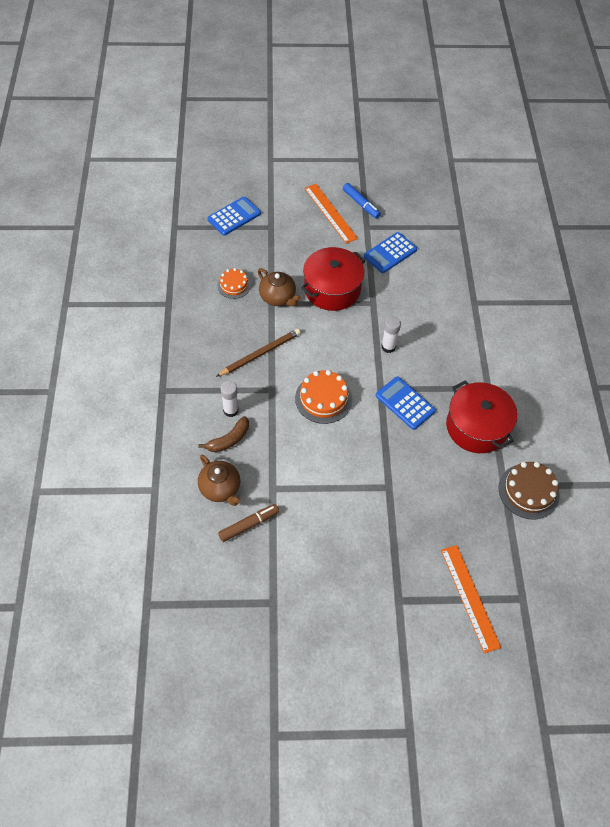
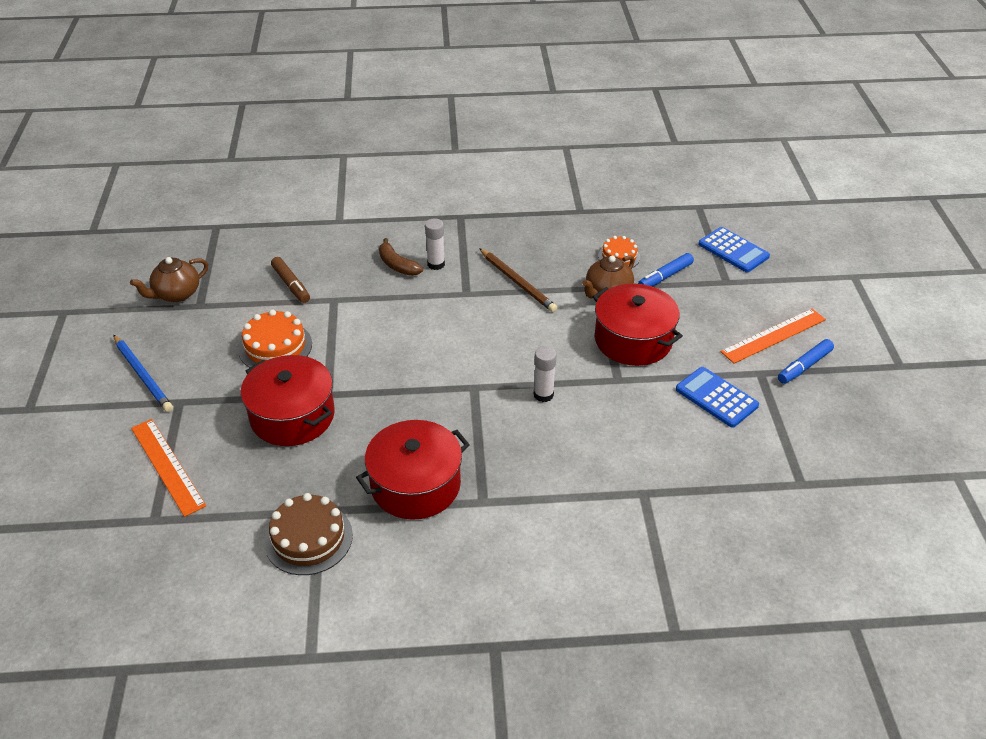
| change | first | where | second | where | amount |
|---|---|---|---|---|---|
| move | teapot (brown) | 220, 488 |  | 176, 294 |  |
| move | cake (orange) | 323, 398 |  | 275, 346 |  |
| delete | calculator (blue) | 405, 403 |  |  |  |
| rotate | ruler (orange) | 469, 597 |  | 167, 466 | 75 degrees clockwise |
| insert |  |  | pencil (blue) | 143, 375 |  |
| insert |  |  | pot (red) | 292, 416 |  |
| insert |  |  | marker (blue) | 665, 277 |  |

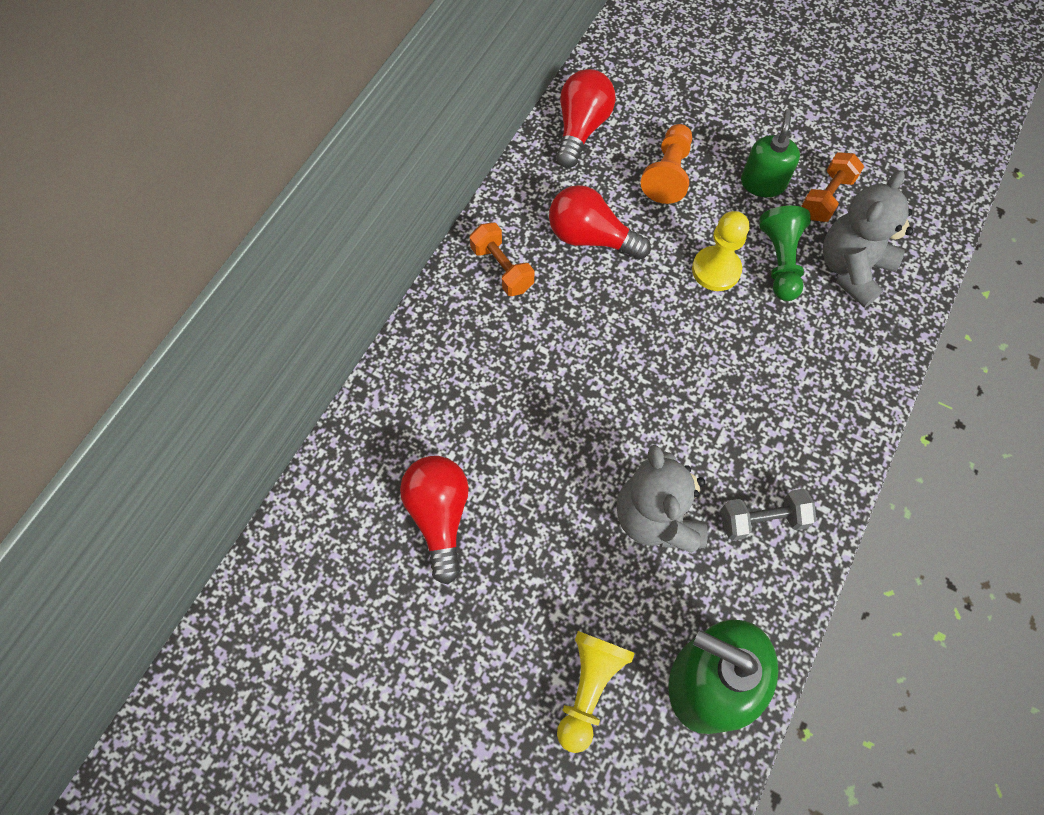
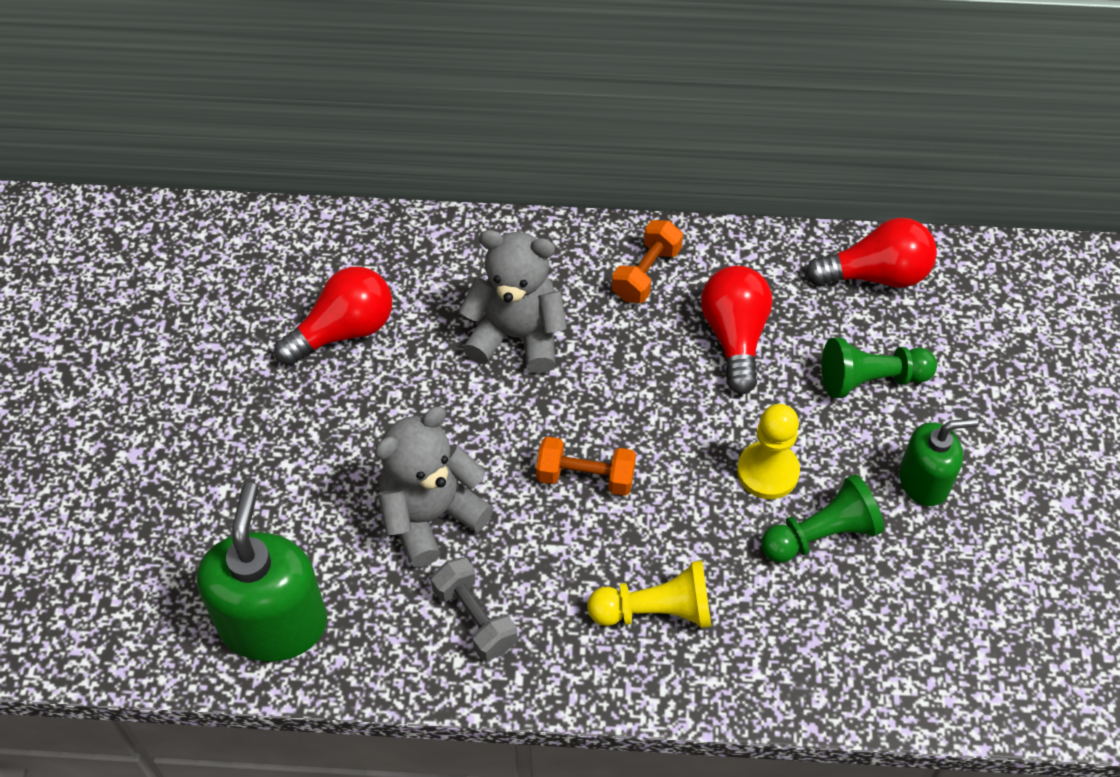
| change | first | where | second | where | amount |
|---|---|---|---|---|---|
| move | pawn (yellow) | 589, 688 |  | 656, 611 |  |
| recolor | pawn (orange) | 668, 174 | pawn (green) | 871, 380 |  |
| move | dumbbell (orange) | 826, 197 |  | 585, 477 |  |
| move | teddy bear (grey) | 851, 269 |  | 517, 336 |  |

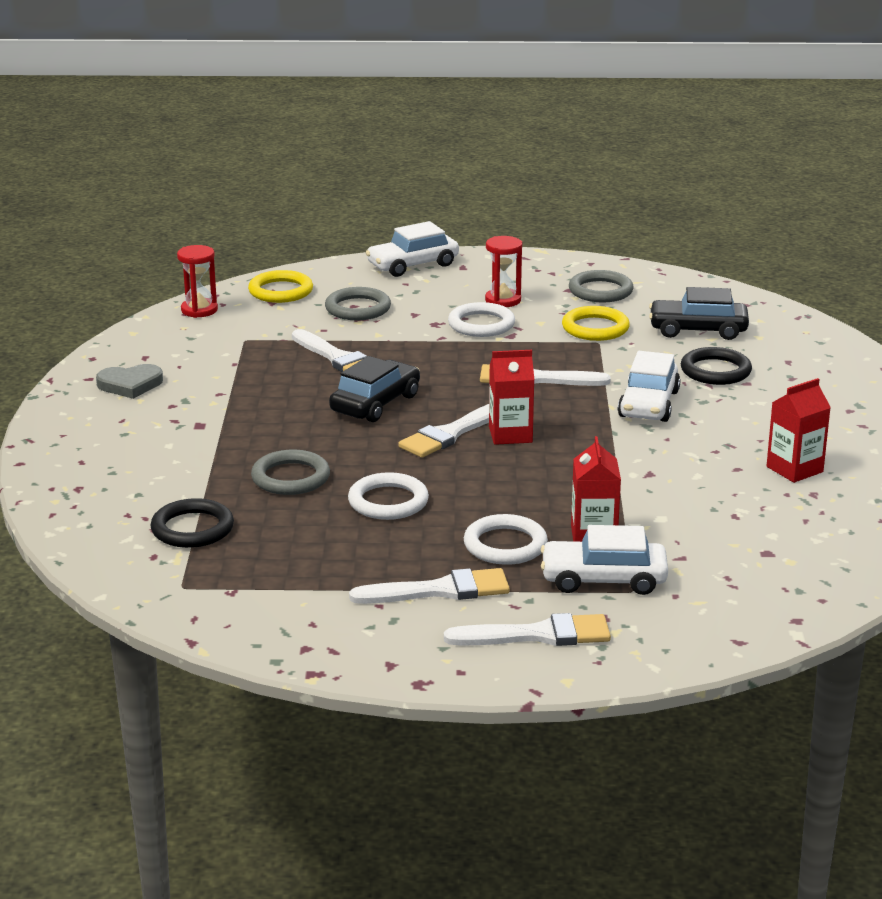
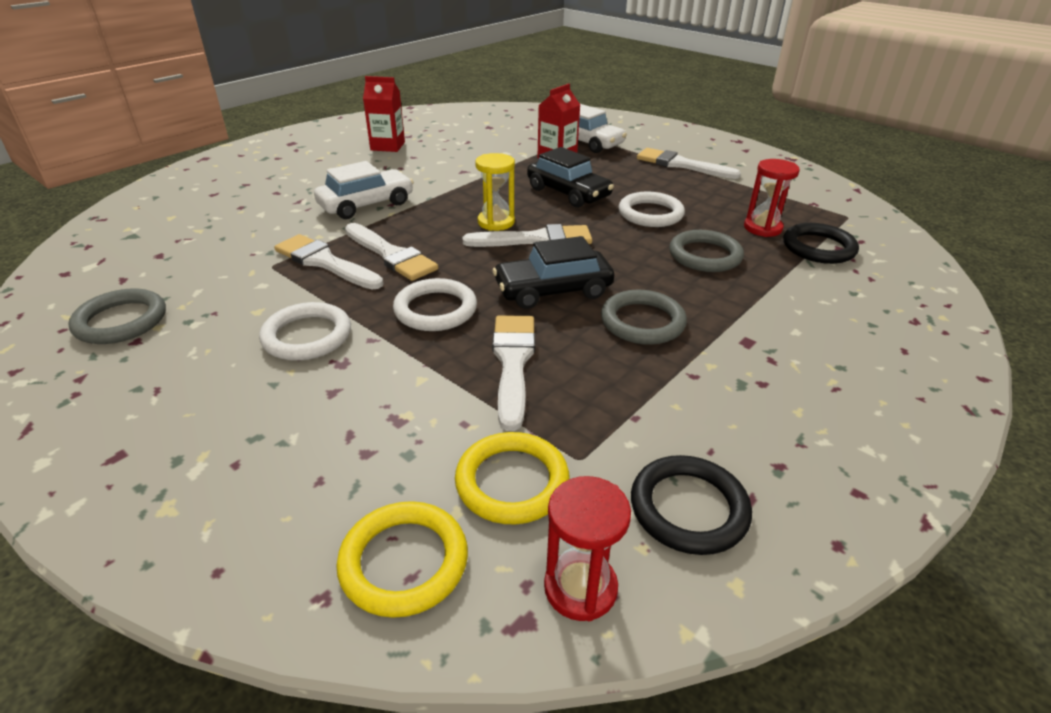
| change | first | where | second | where | amount |
|---|---|---|---|---|---|
| delete | heart (grey) | 130, 384 |  |  |  |
| move | ring (grey) | 358, 308 |  | 642, 322 |  |
| delete | car (white) | 413, 265 |  |  |  |
| move | brush (white) | 538, 635 |  | 325, 262 |  |
| move | ring (white) | 505, 545 |  | 435, 309 |  |
| move | hourglass (red) | 503, 300 |  | 762, 228 |  |
| replace | carton (red) | 510, 434 | hourglass (yellow) | 496, 222 |  |
| move | ring (yellow) | 595, 328 |  | 512, 482 |  |
| move | car (black) | 698, 330 |  | 568, 193 |  |
| move | ring (black) | 715, 371 |  | 688, 508 |  |

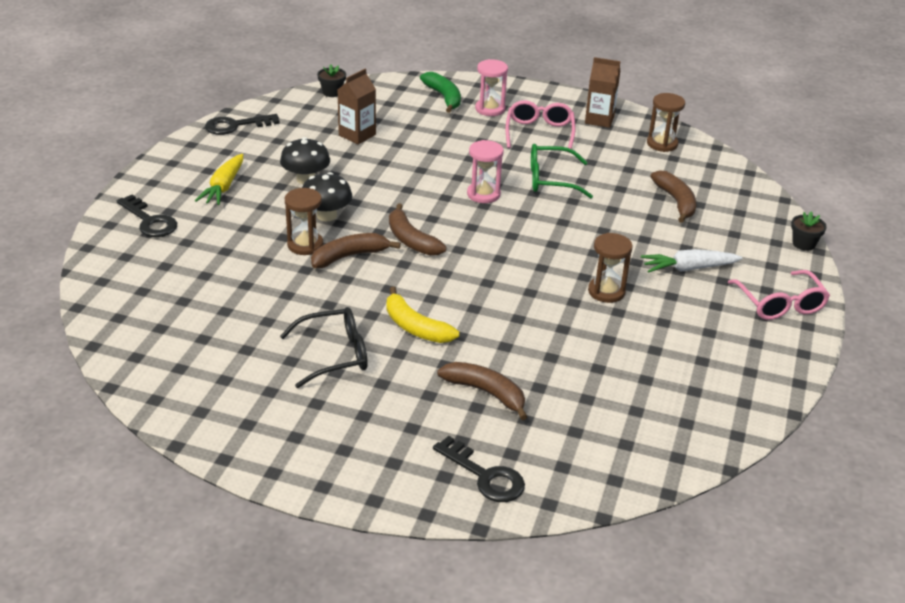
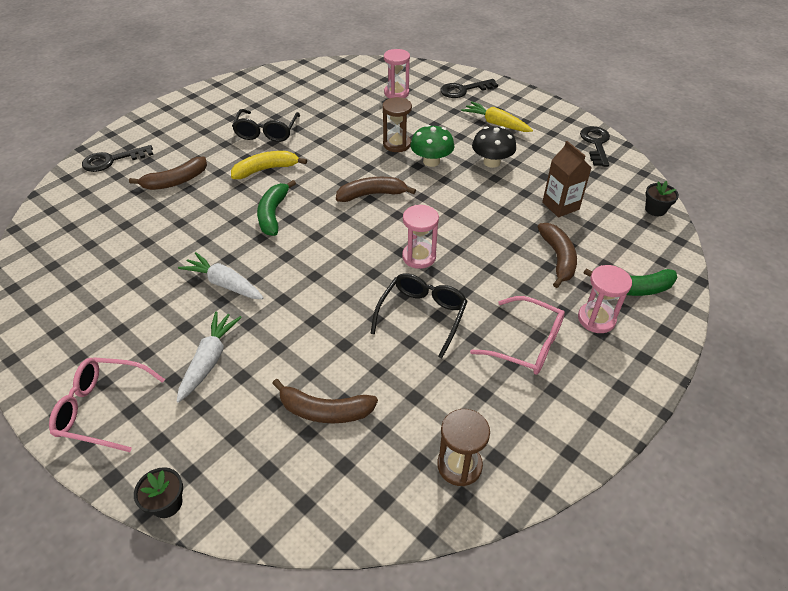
| change | first | where | second | where | amount |
|---|---|---|---|---|---|
| recolor | mushroom (black) | 326, 215 | mushroom (green) | 431, 161 |  |
| move | banana (brown) | 349, 256 |  | 558, 258 |  |
| recolor | glasses (green) | 550, 180 | glasses (black) | 422, 315 |  |
| delete | carton (brown) | 599, 119 |  |  |  |
| replace | hourglass (brown) | 606, 291 | carrot (white) | 224, 284 |  |
| insert |  |  | banana (green) | 273, 214 |  |
| insert |  |  | hourglass (pink) | 396, 93 |  |

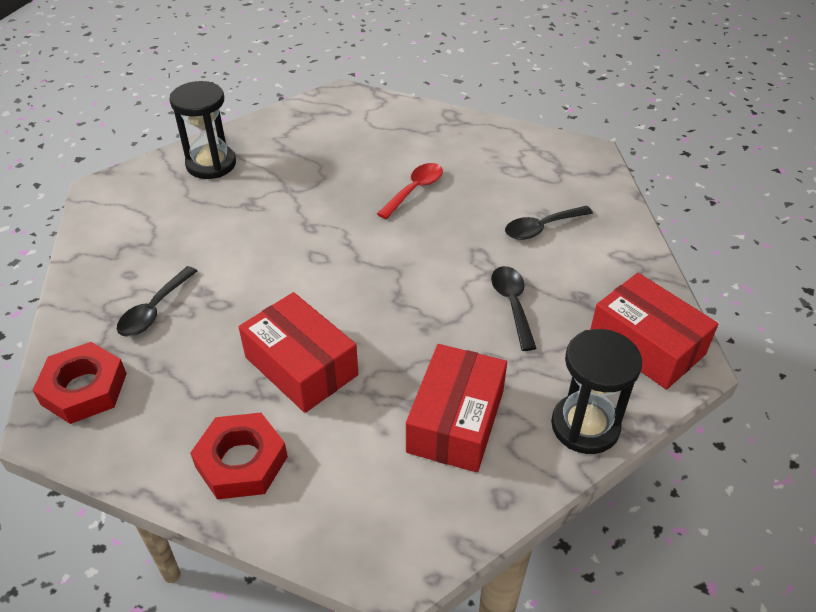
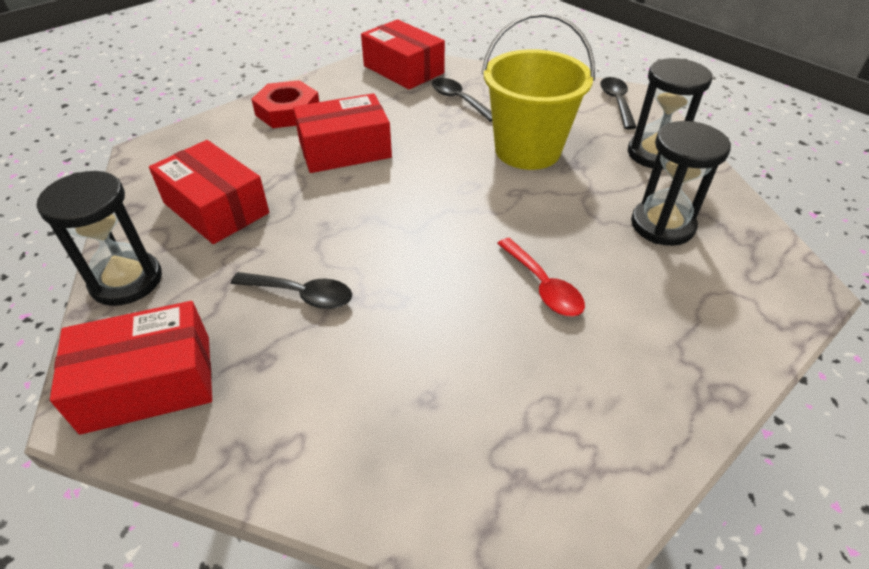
| change | first | where | second | where | amount |
|---|---|---|---|---|---|
| replace | nut (red) | 84, 389 | box (red) | 403, 69 |  |
| move | spoon (black) | 541, 228 |  | 616, 102 |  |
| insert |  |  | bucket (yellow) | 527, 150 |  |
| insert |  |  | hourglass (black) | 662, 225 |  |

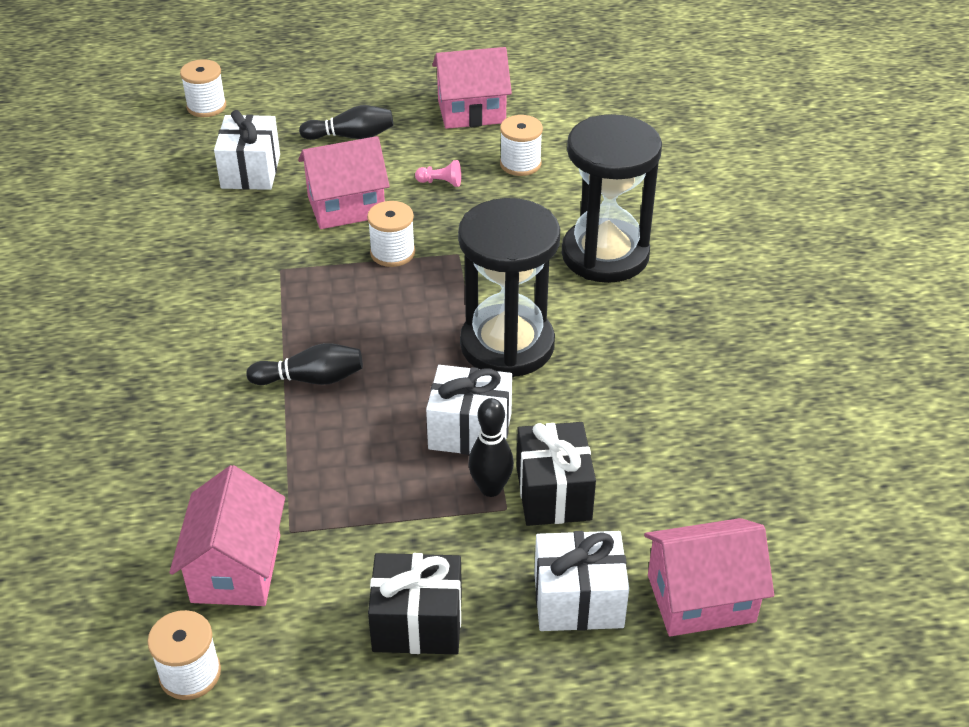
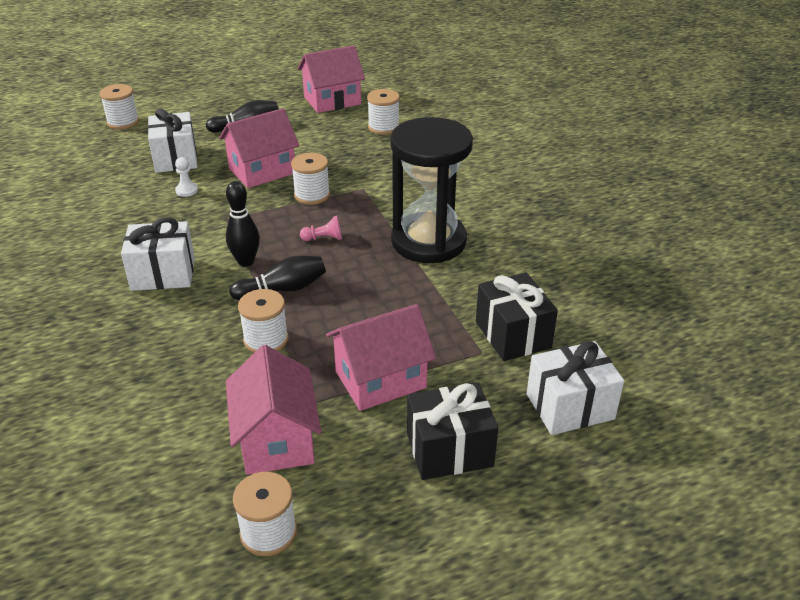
| change | first | where | second | where | amount |
|---|---|---|---|---|---|
| move | pawn (pink) | 440, 182 |  | 323, 238 |  |
| move | gift (white) | 470, 431 |  | 163, 274 |  |
| move | bowling pin (black) | 490, 488 |  | 246, 261 |  |
| delete | hourglass (black) | 605, 255 |  |  |  |
| move | house (pink) | 701, 598 |  | 380, 379 |  |
| insert |  |  | pawn (white) | 187, 190 |  |
| insert |  |  | spool (white) | 266, 340 |  |

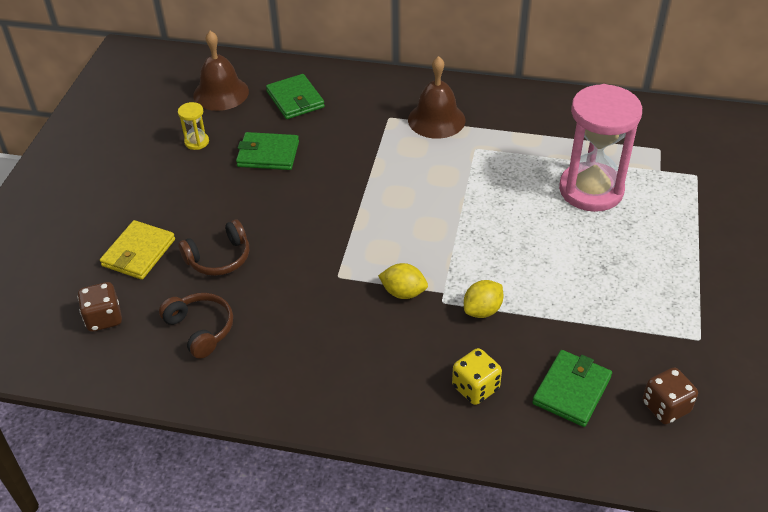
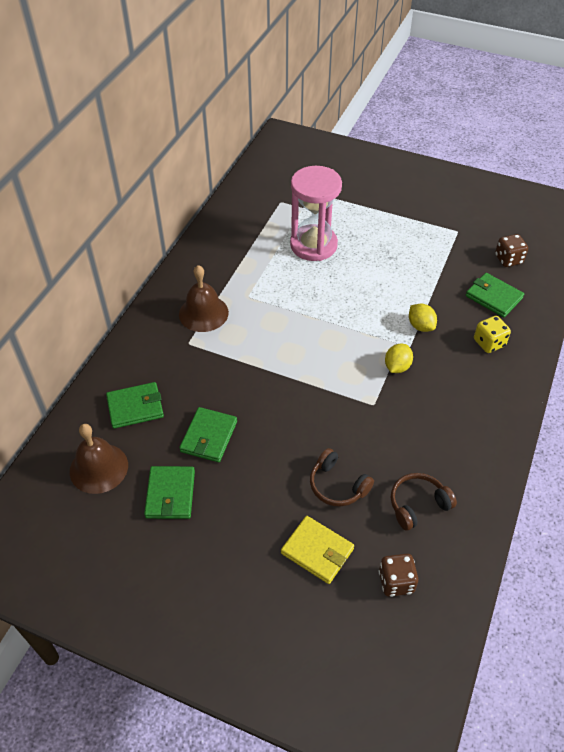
| change | first | where | second | where | amount |
|---|---|---|---|---|---|
| replace | hourglass (yellow) | 197, 142 | wallet (green) | 170, 494 |  |
| rotate | headphones (brown) | 219, 258 |  | 337, 485 | 150 degrees clockwise |

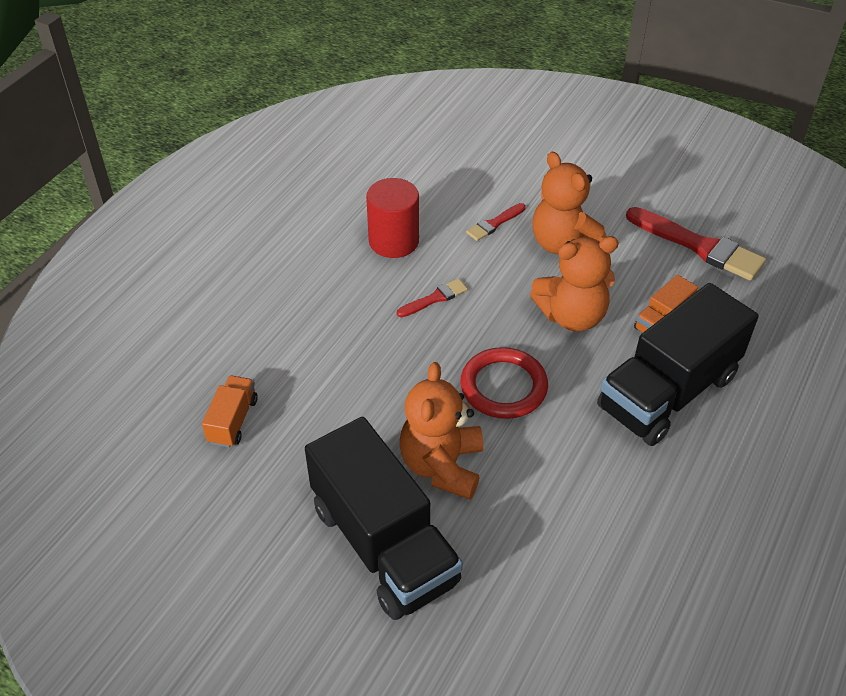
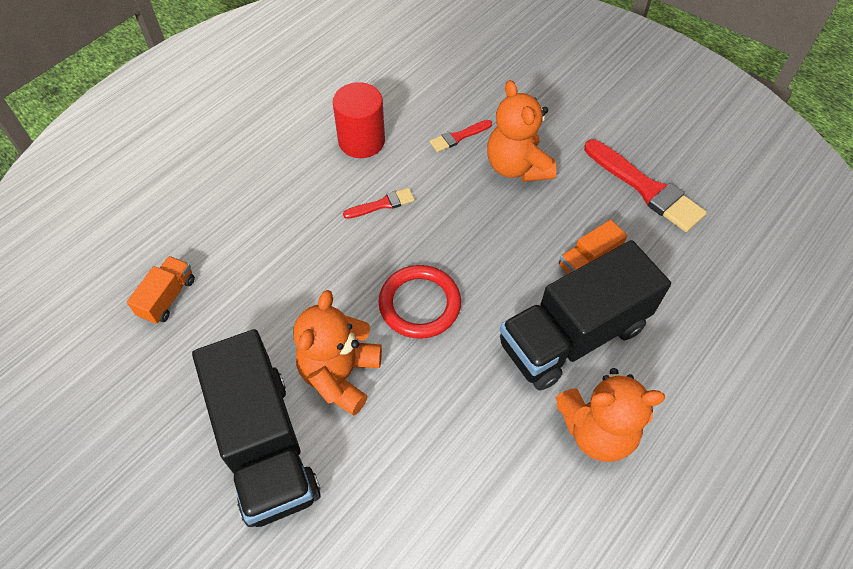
| change | first | where | second | where | amount |
|---|---|---|---|---|---|
| move | teddy bear (orange) | 572, 316 |  | 597, 430 |  |

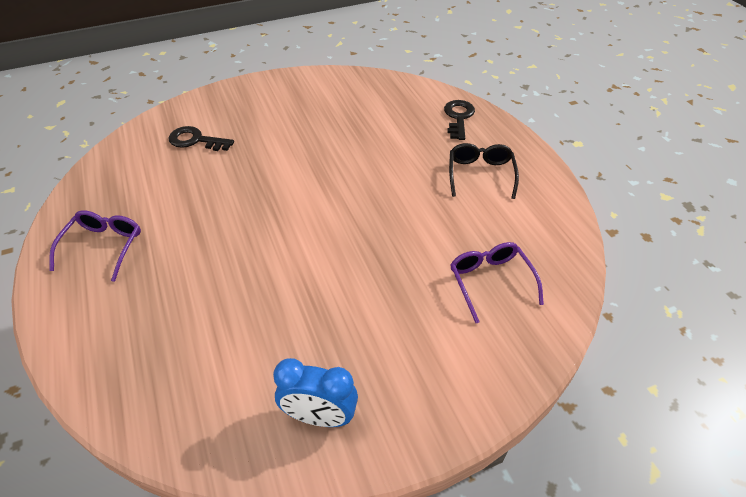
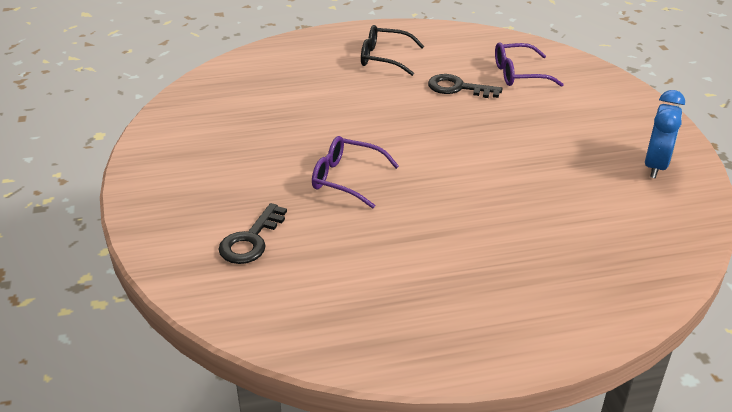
| change | first | where | second | where | amount |
|---|---|---|---|---|---|
| move | glasses (purple) | 103, 246 |  | 346, 179 |  |
| move | key (black) | 458, 117 |  | 458, 88 |  |

